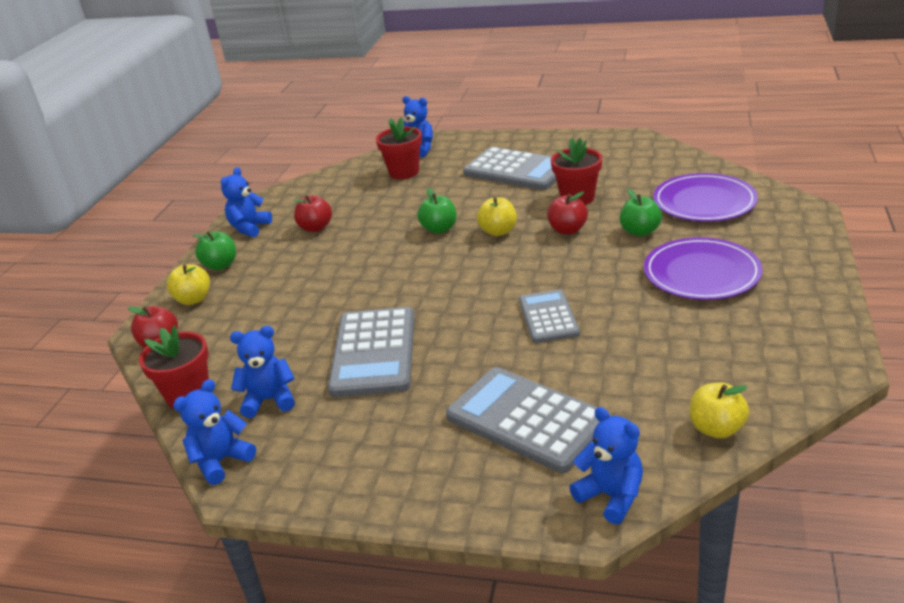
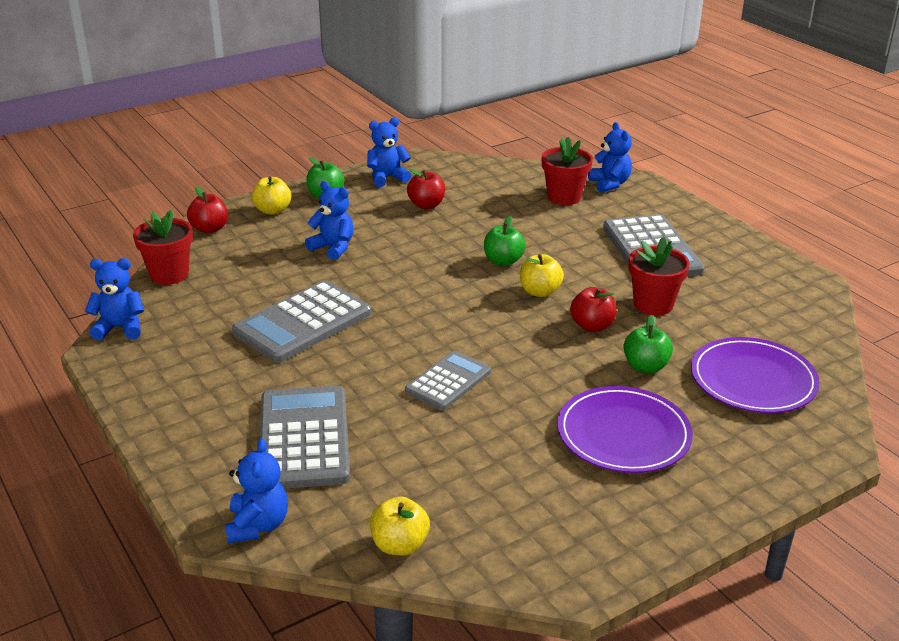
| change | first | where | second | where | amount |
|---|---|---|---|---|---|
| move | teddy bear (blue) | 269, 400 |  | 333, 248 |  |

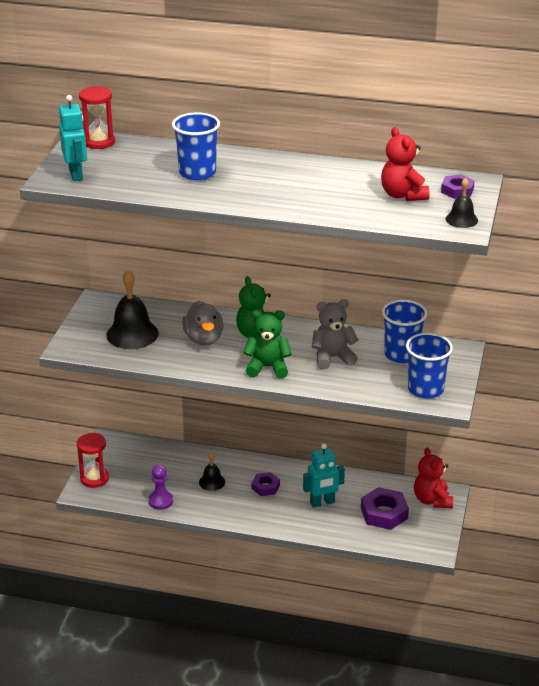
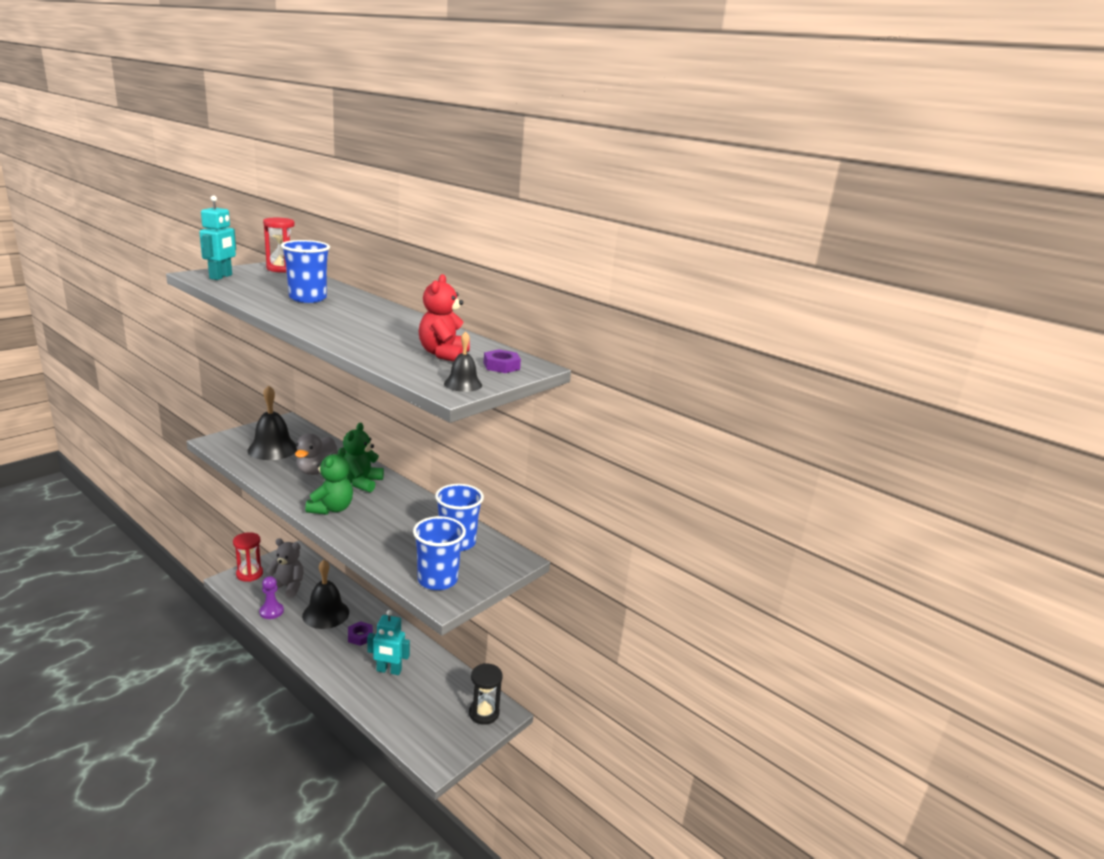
| change | first | where | second | where | amount |
|---|---|---|---|---|---|
| resize | bell (black) | 212, 482 |  | 326, 614 | x1.85 |
| rotate | teddy bear (green) | 267, 367 |  | 331, 509 | 75 degrees clockwise |
| move | teddy bear (grey) | 332, 358 |  | 287, 587 |  |
| delete | nut (purple) | 384, 513 |  |  |  |
| replace | teddy bear (red) | 432, 500 | hourglass (black) | 484, 713 |  |

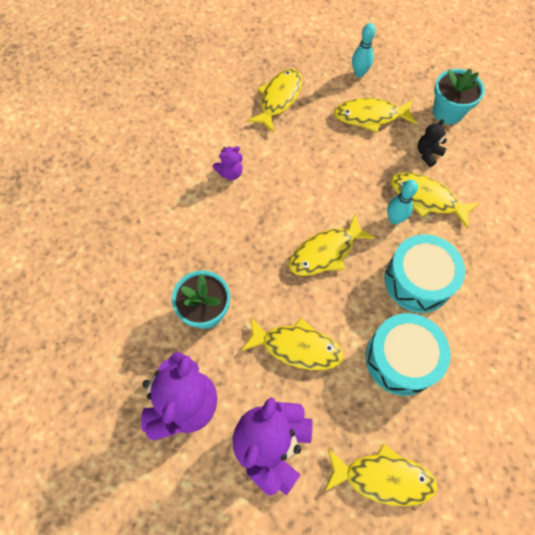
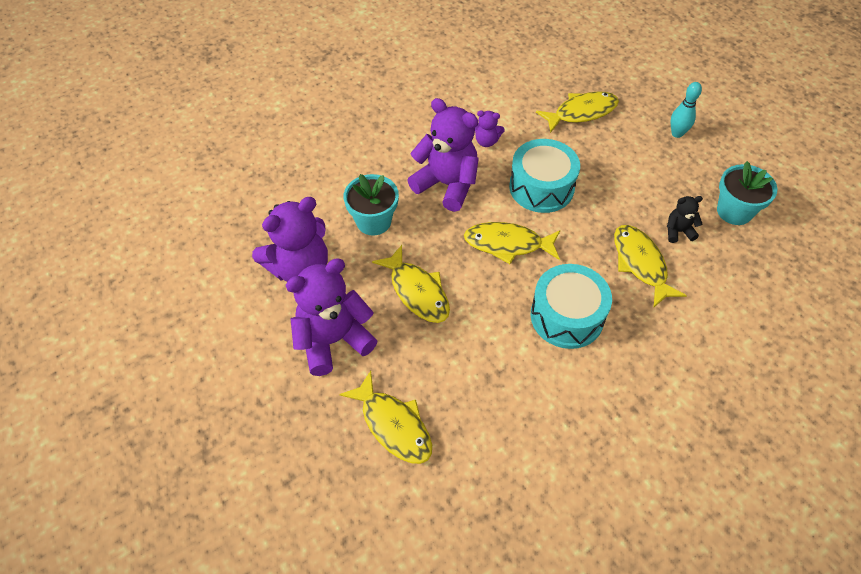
| change | first | where | second | where | amount |
|---|---|---|---|---|---|
| delete | fish (yellow) | 370, 116 |  |  |  |
| move | drum (turquoise) | 401, 359 |  | 541, 187 |  |
| delete | bowling pin (turquoise) | 394, 219 |  |  |  |
| insert |  |  | teddy bear (purple) | 447, 184 |  |

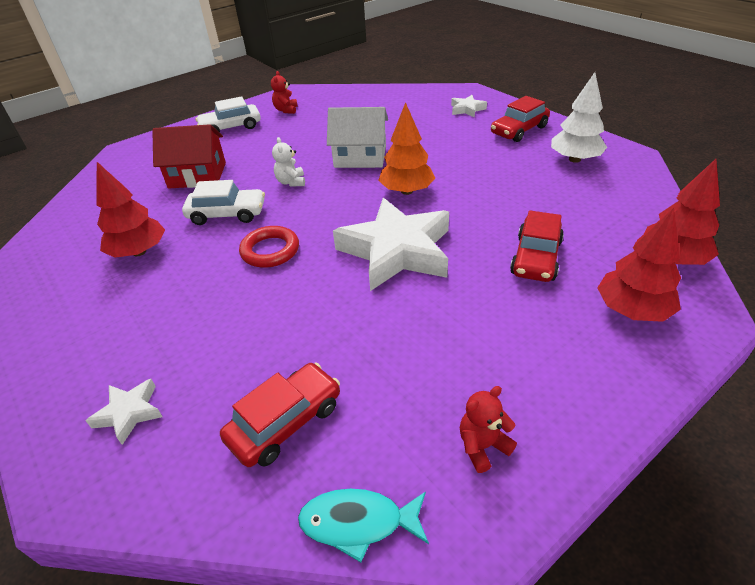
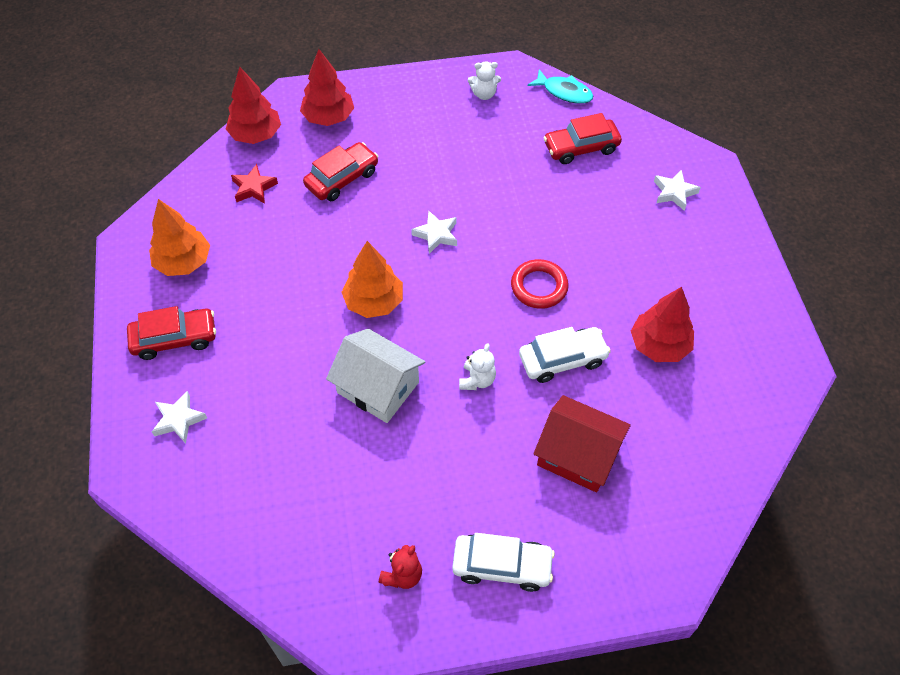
| change | first | where | second | where | amount |
|---|---|---|---|---|---|
| rotate | car (white) | 227, 214 |  | 562, 359 | 135 degrees clockwise |
| resize | star (white) | 397, 251 |  | 436, 234 | x0.44 |
| recolor | teddy bear (red) | 482, 446 | teddy bear (white) | 484, 94 |  |
| recolor | tree (white) | 574, 159 | tree (orange) | 183, 262 |  |
| insert |  |  | star (red) | 254, 188 |  |

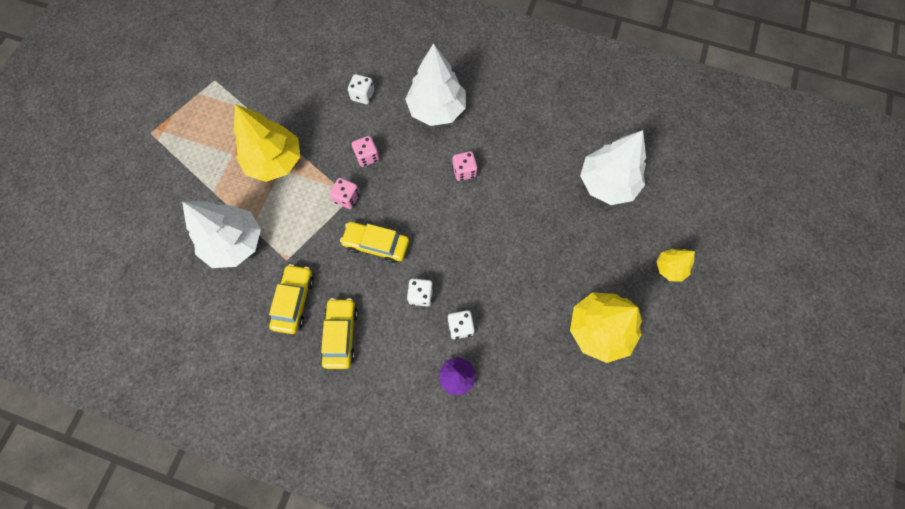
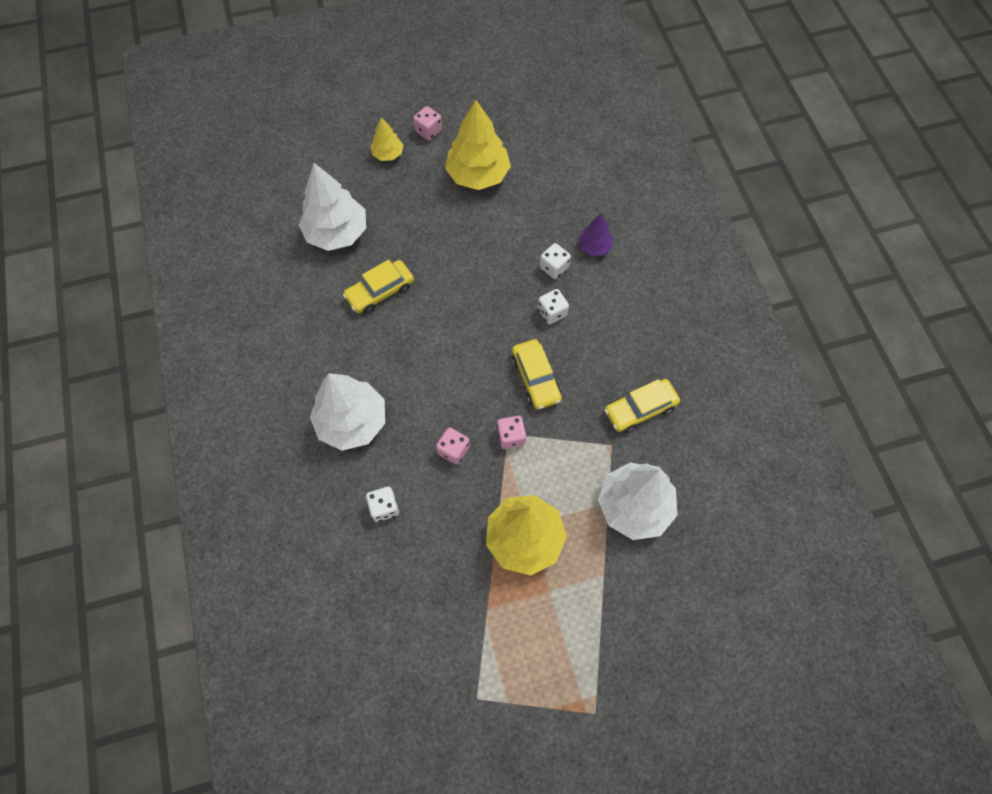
| change | first | where | second | where | amount |
|---|---|---|---|---|---|
| move | car (yellow) | 340, 335 |  | 380, 291 |  |
| move | dice (pink) | 464, 171 |  | 428, 131 |  |

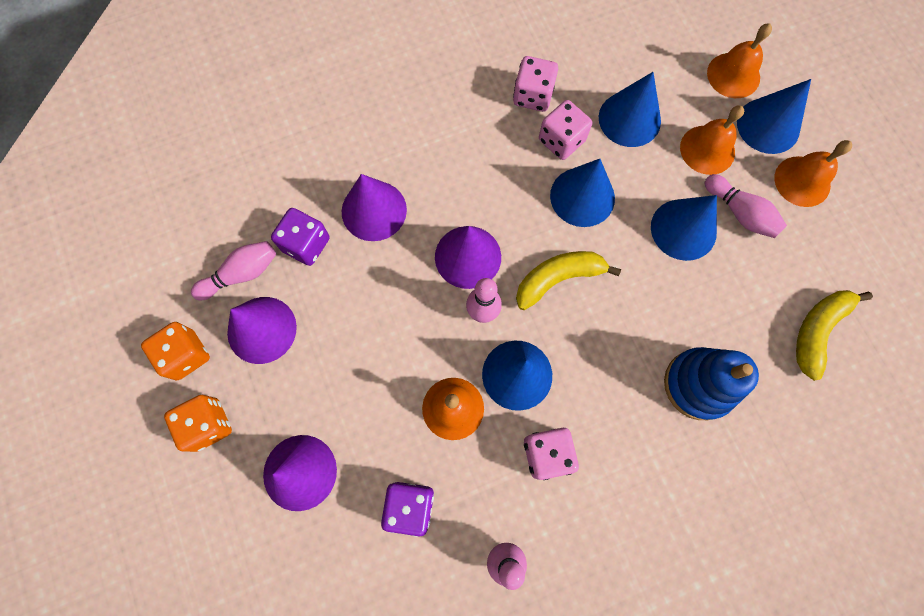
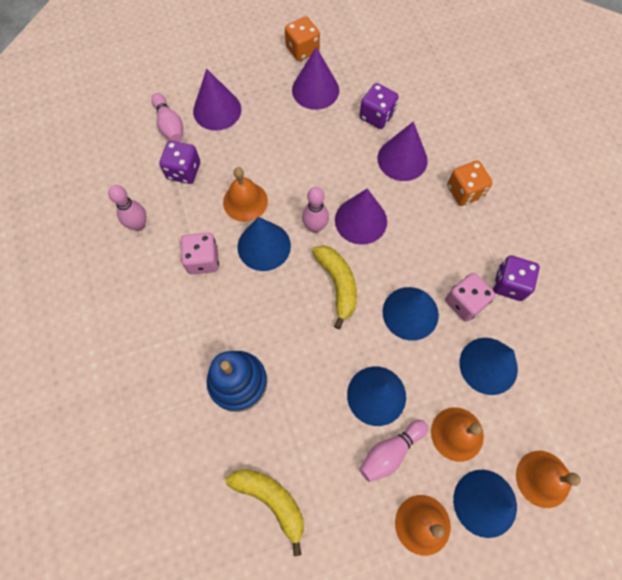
| change | first | where | second | where | amount |
|---|---|---|---|---|---|
| move | dice (orange) | 208, 424 |  | 464, 191 |  |
| move | bowling pin (pink) | 241, 274 |  | 170, 125 |  |
| recolor | dice (pink) | 533, 96 | dice (purple) | 509, 284 |  |

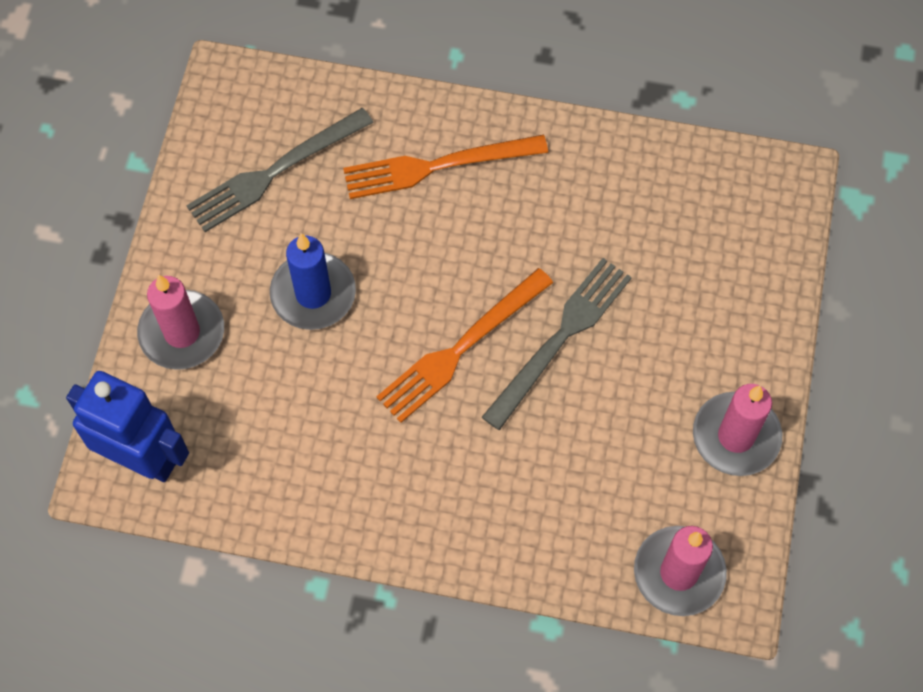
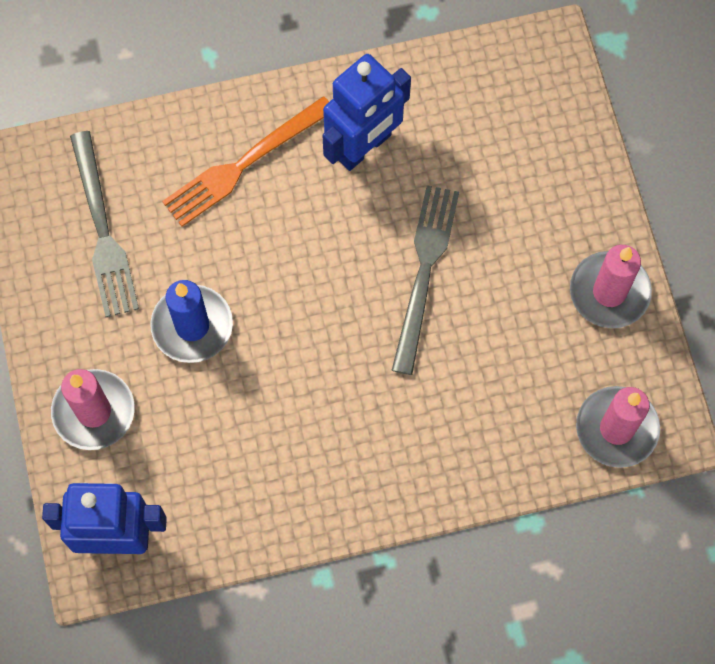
| change | first | where | second | where | amount |
|---|---|---|---|---|---|
| rotate | fork (grey) | 275, 172 |  | 102, 230 | 45 degrees counterclockwise |
| delete | fork (orange) | 461, 348 |  |  |  |
| insert |  |  | robot (blue) | 364, 147 |  |

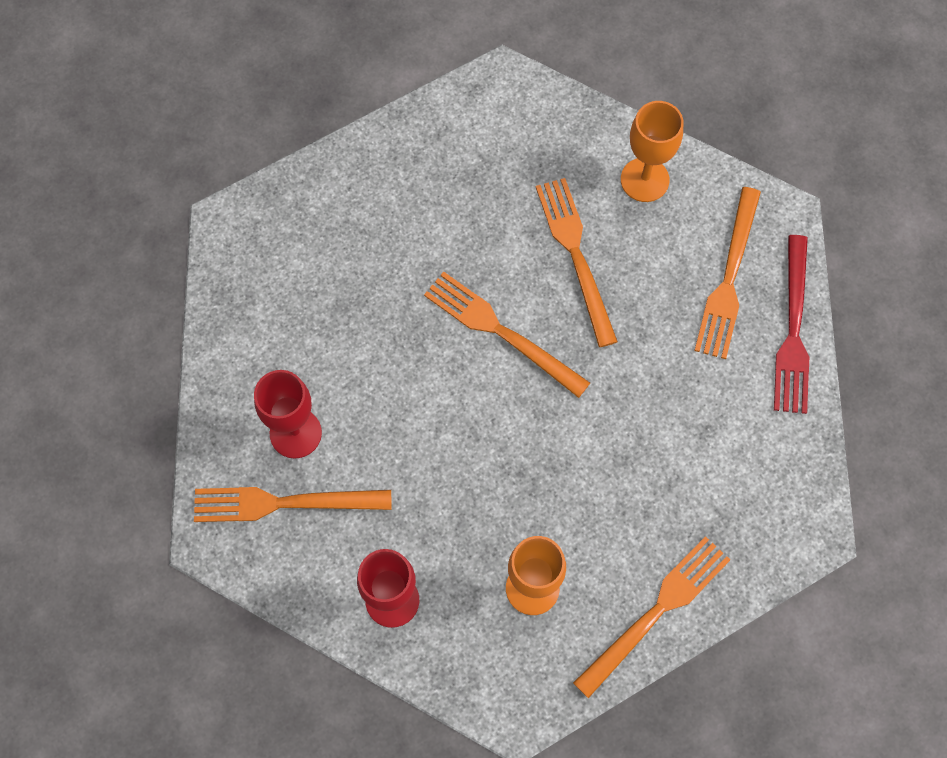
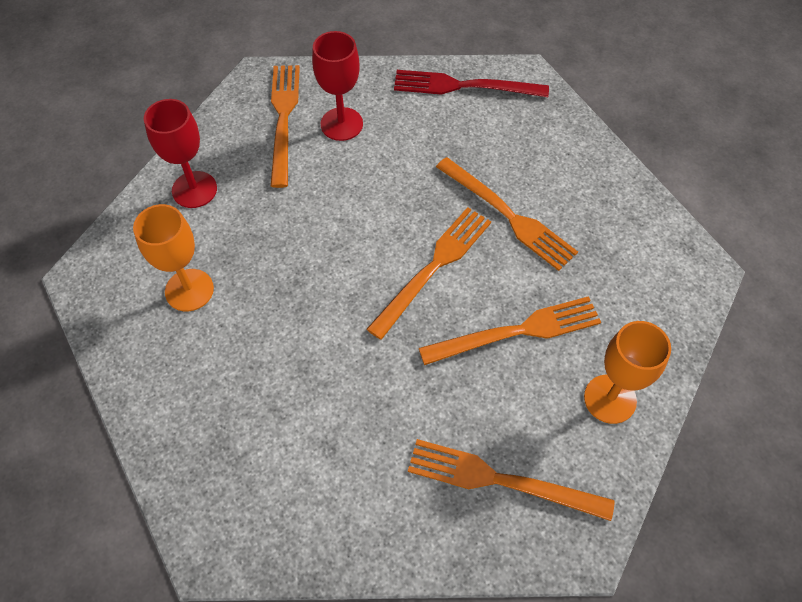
| change | first | where | second | where | amount |
|---|---|---|---|---|---|
| move | fork (orange) | 656, 612 |  | 507, 215 |  |
| move | fork (red) | 793, 330 |  | 464, 86 |  |

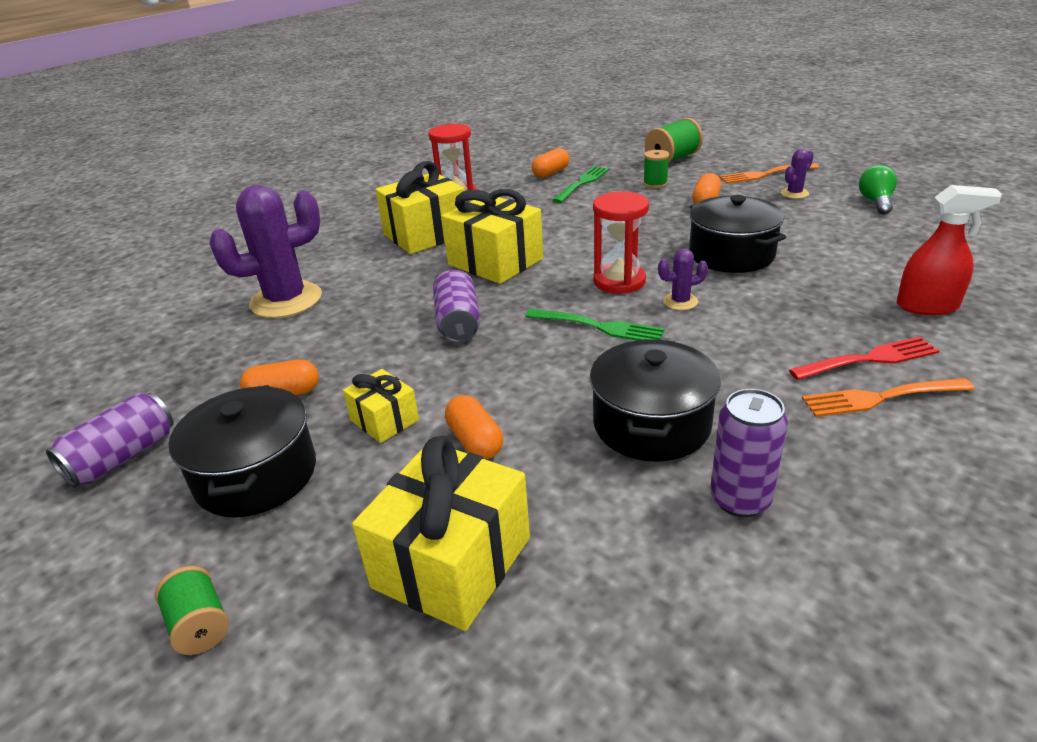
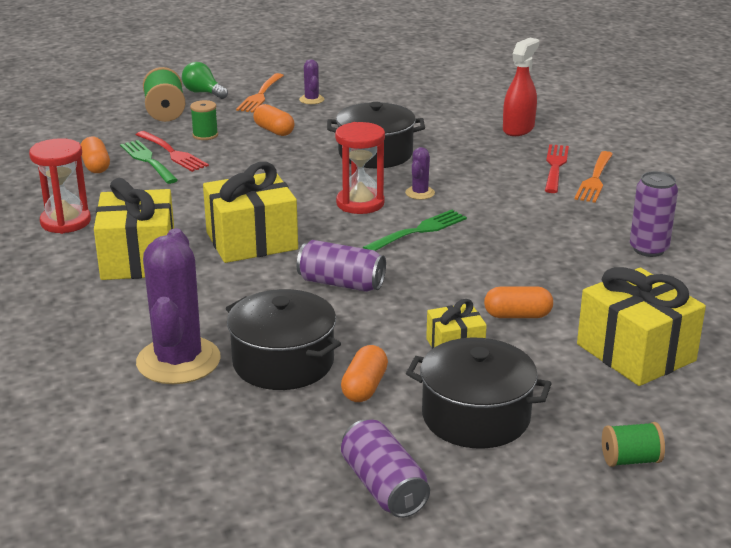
| change | first | where | second | where | amount |
|---|---|---|---|---|---|
| move | pot (black) | 651, 424 |  | 283, 362 |  |
| move | light bulb (green) | 875, 202 |  | 203, 93 |  |
| insert |  |  | fork (red) | 171, 153 |  |

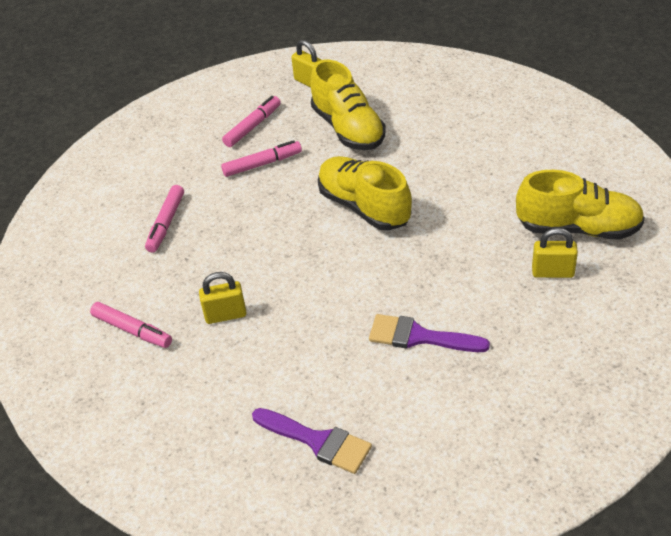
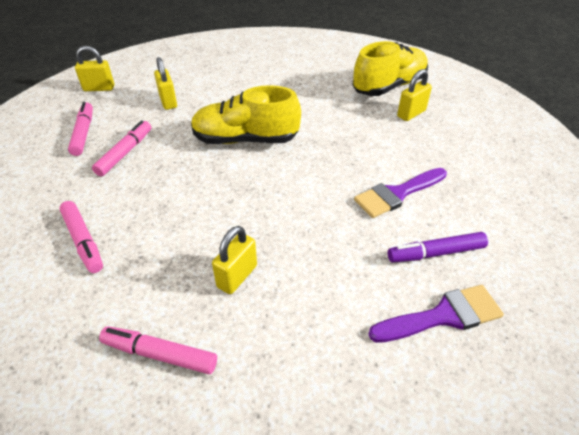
| change | first | where | second | where | amount |
|---|---|---|---|---|---|
| rotate | marker (pink) | 132, 330 |  | 160, 354 | 150 degrees counterclockwise |
| replace | shoe (yellow) | 348, 129 | padlock (yellow) | 168, 101 |  |
| insert |  |  | marker (purple) | 435, 253 |  |

